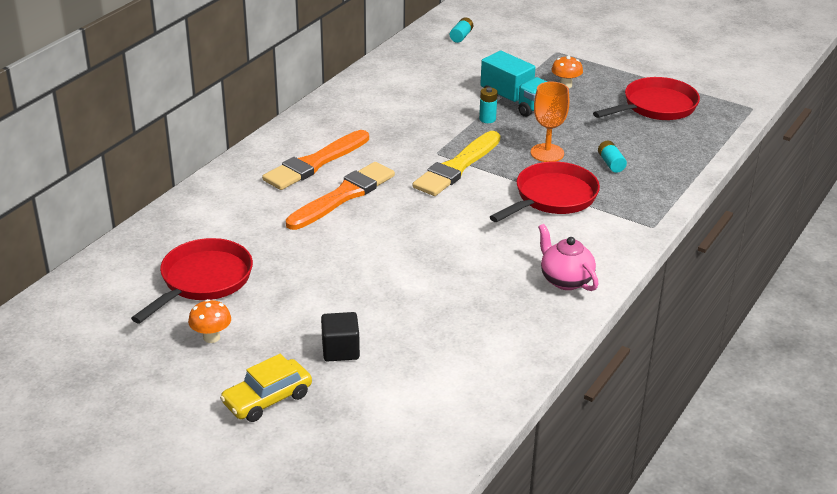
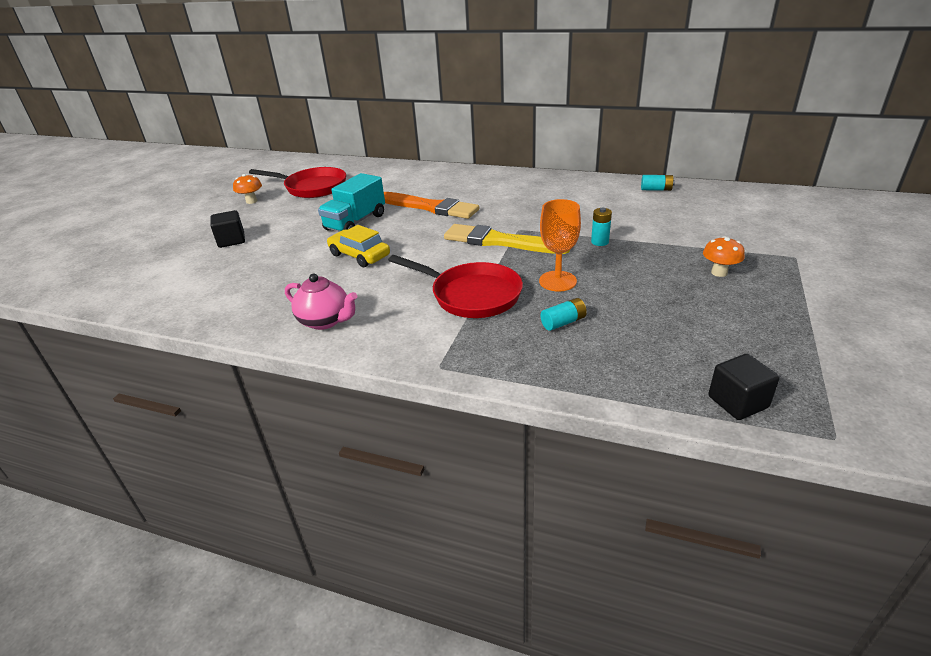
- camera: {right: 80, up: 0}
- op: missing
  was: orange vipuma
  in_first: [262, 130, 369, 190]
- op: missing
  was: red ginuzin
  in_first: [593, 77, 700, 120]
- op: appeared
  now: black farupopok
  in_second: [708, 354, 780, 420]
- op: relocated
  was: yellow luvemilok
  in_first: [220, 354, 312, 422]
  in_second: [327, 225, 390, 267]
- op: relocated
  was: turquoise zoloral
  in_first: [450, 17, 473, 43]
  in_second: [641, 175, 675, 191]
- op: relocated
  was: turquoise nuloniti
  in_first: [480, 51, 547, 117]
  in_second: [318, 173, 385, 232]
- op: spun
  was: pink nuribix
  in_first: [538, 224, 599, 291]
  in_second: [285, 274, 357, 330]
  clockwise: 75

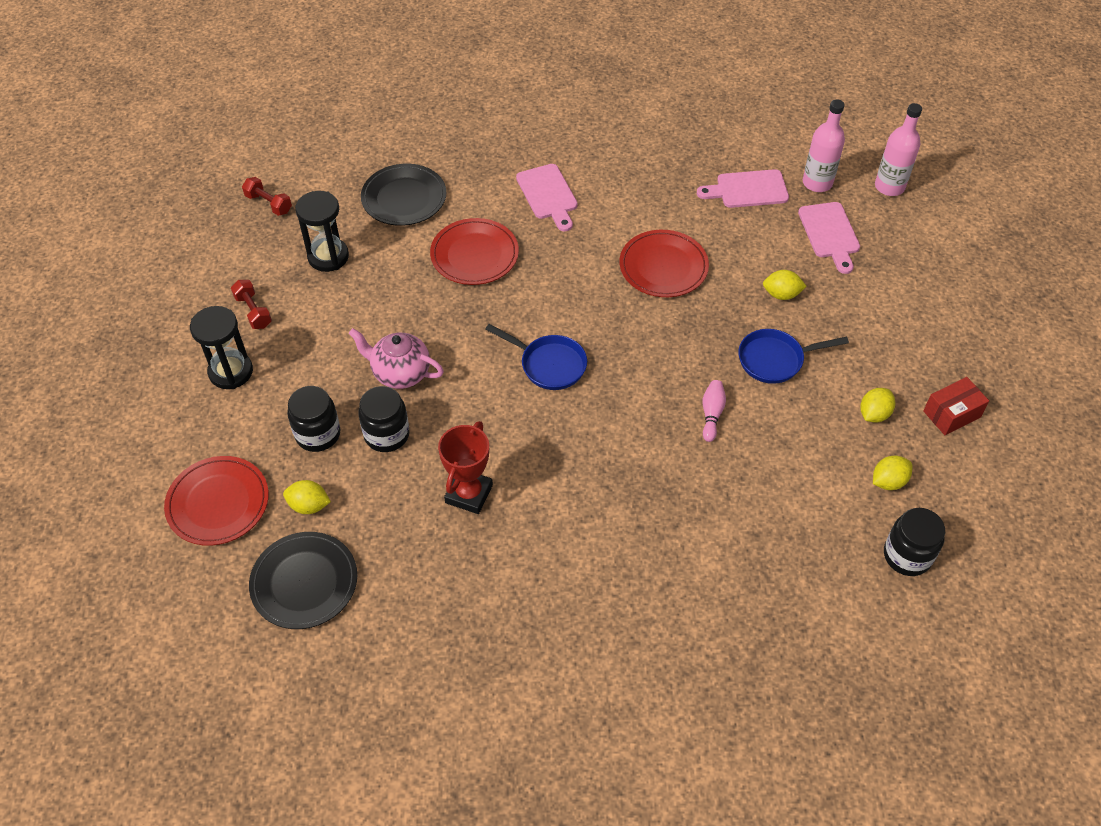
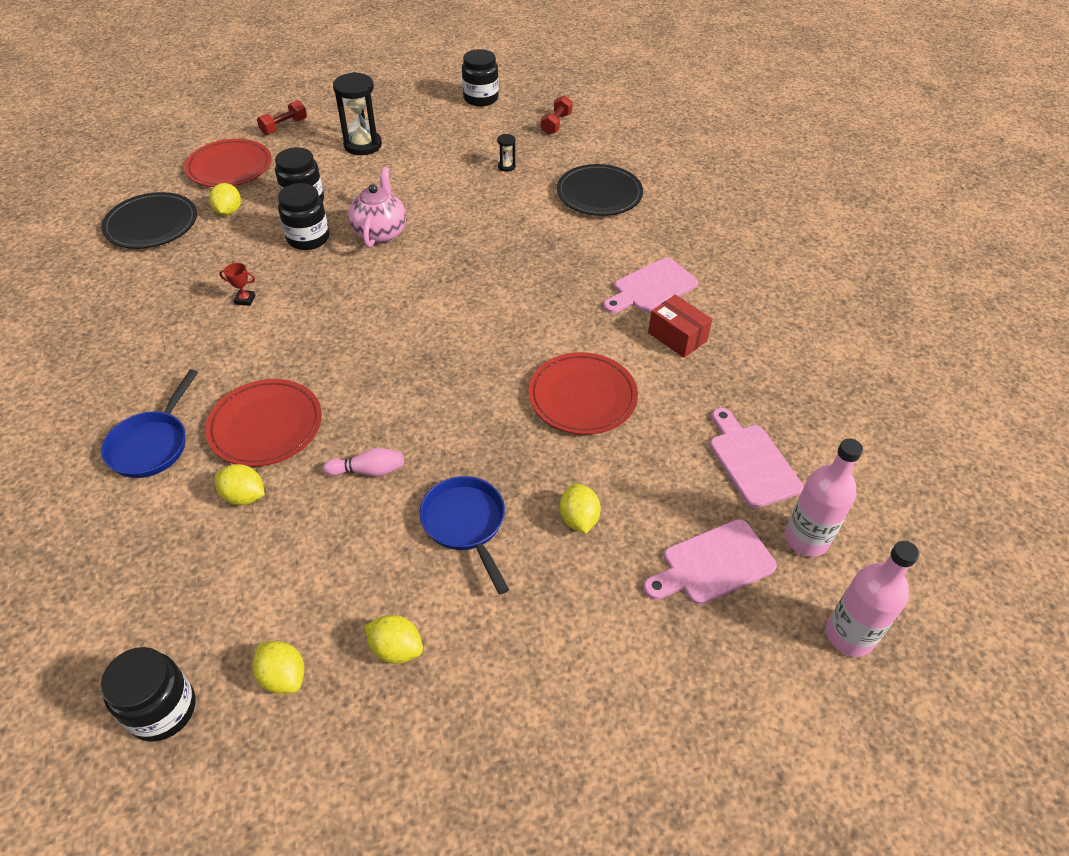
- camera: {right: 75, up: -5}
- op: appeared
  now: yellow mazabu
  in_second: [214, 464, 265, 505]
- op: appeared
  now: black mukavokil
  in_second: [462, 49, 499, 106]
- op: relocated
  was: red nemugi
  in_first: [231, 280, 272, 329]
  in_second: [257, 100, 307, 135]
- op: relocated
  was: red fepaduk
  in_first: [430, 218, 519, 285]
  in_second: [205, 379, 322, 467]
- op: relocated
  was: blue ginuzin
  in_first: [485, 324, 587, 390]
  in_second: [101, 369, 198, 478]
- op: relocated
  was: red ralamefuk
  in_first: [923, 377, 989, 435]
  in_second: [648, 295, 712, 358]
- op: size
  was: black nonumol
  in_first: [295, 191, 349, 272]
  in_second: [497, 134, 516, 172]
  ratio: 0.46
- op: size
  was: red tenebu
  in_first: [438, 421, 493, 514]
  in_second: [219, 263, 255, 306]
  ratio: 0.45

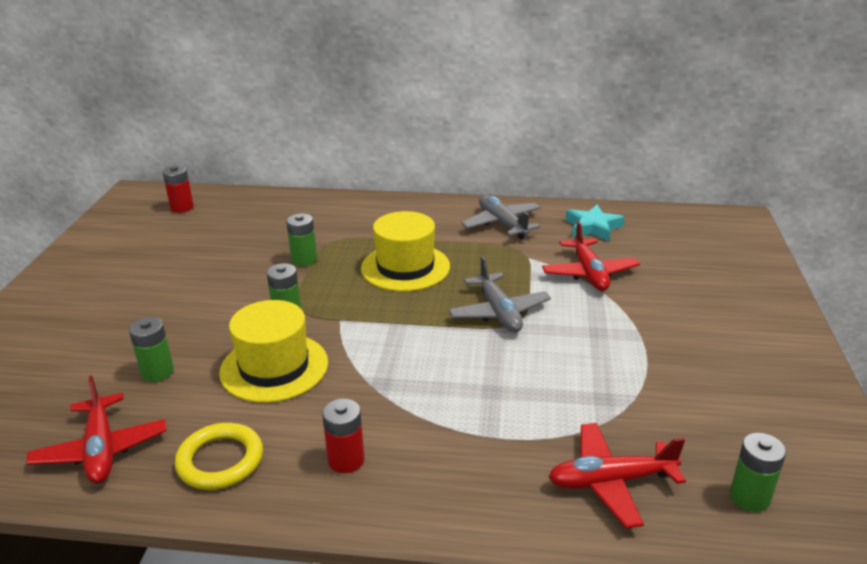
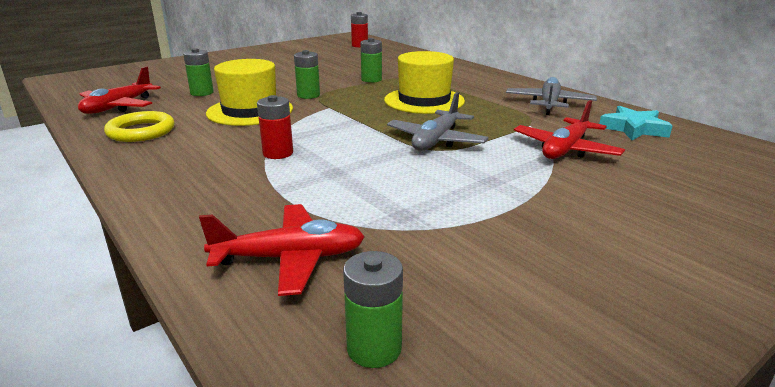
- camera: {right: 45, up: -5}
- op: relocated
  was: red zoloral
  in_first: [322, 399, 364, 473]
  in_second: [257, 95, 293, 159]
- op: spun
  was: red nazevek
  in_first: [548, 423, 686, 528]
  in_second: [199, 204, 365, 296]
  clockwise: 135

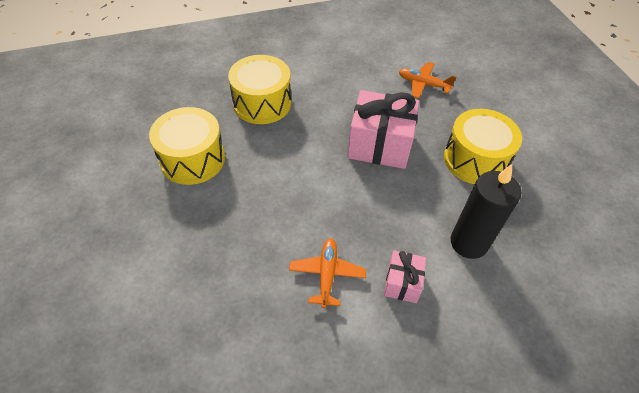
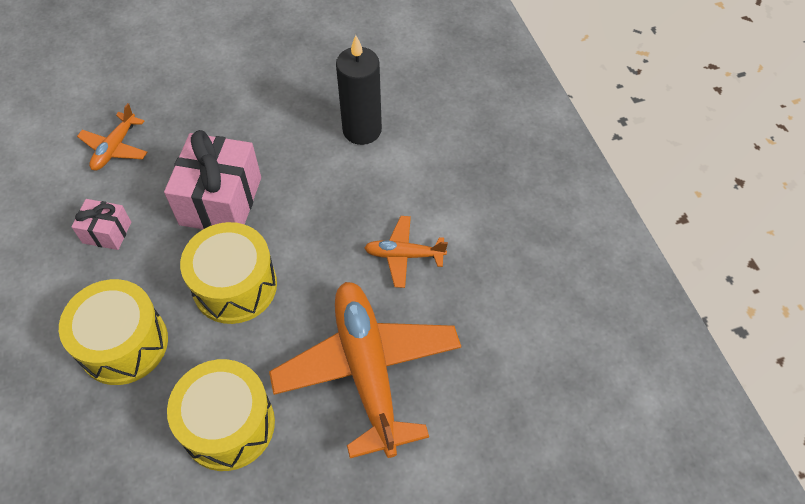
- camera: {right: -90, up: 5}
- op: appeared
  now: orange nazevek
  in_second: [269, 282, 461, 458]
- op: relocated
  was: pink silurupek
  in_first: [384, 250, 426, 303]
  in_second: [72, 199, 131, 250]
- op: relocated
  was: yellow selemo
  in_first: [444, 109, 522, 184]
  in_second: [180, 222, 277, 324]

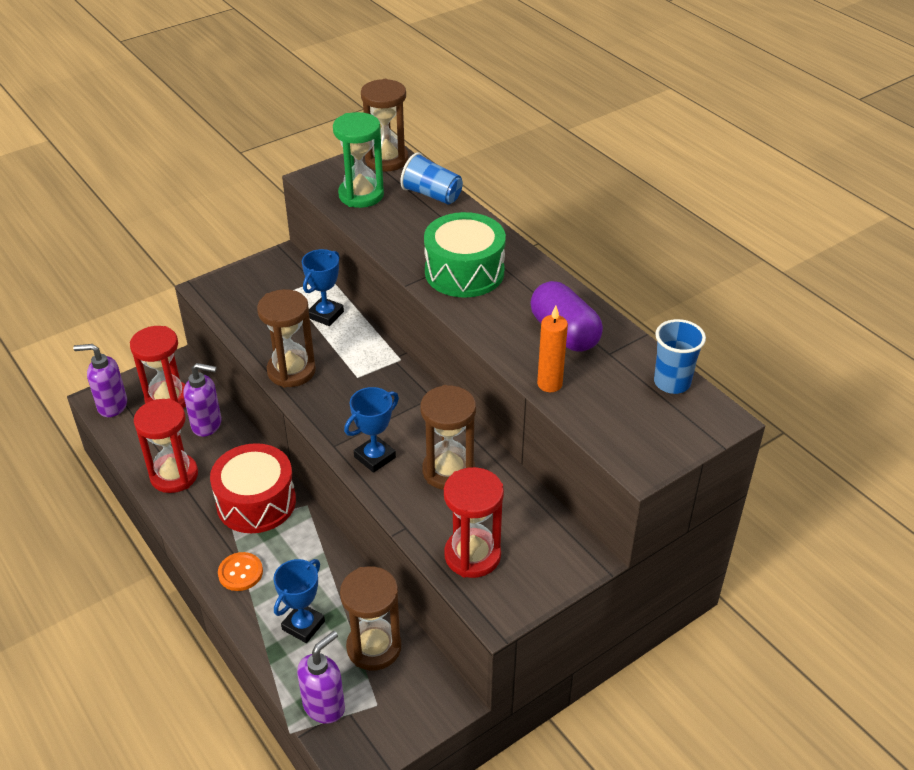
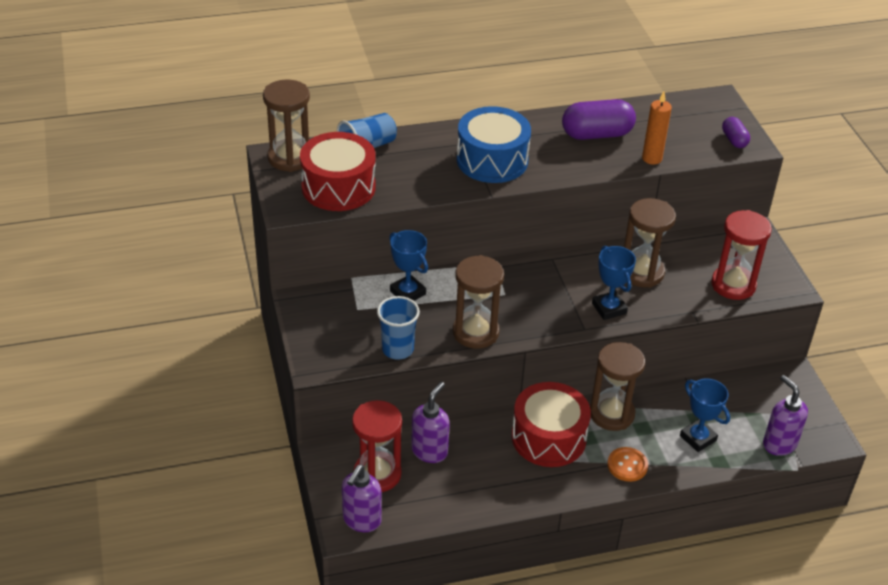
- camera: {right: -70, up: 0}
- op: missing
  was: red nonumol
  in_first: [133, 399, 198, 493]
- op: appeared
  now: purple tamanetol
  in_second: [722, 117, 750, 148]
- op: relocated
  was: brown nonumol
  in_first: [340, 566, 401, 670]
  in_second: [590, 342, 645, 431]
- op: relocated
  was: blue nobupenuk
  in_first: [654, 319, 706, 394]
  in_second: [377, 296, 420, 360]
- op: exchanged
  was: green nonumol
  now: red selemo
  in_first: [333, 112, 384, 208]
  in_second: [300, 132, 376, 211]
- op: colour
  was: green selemo
  now: blue selemo
  in_first: [424, 212, 506, 298]
  in_second: [457, 106, 531, 183]

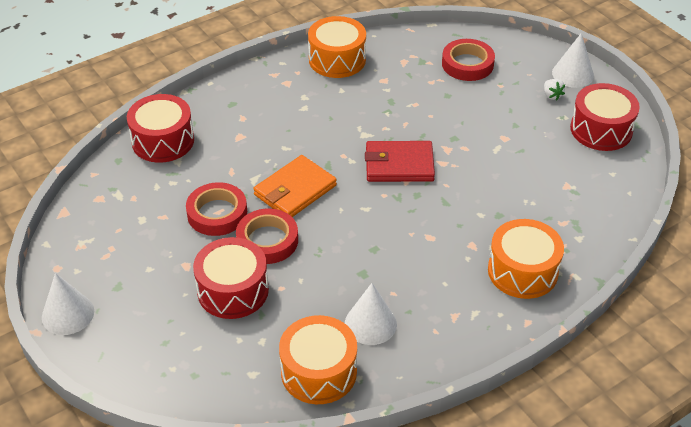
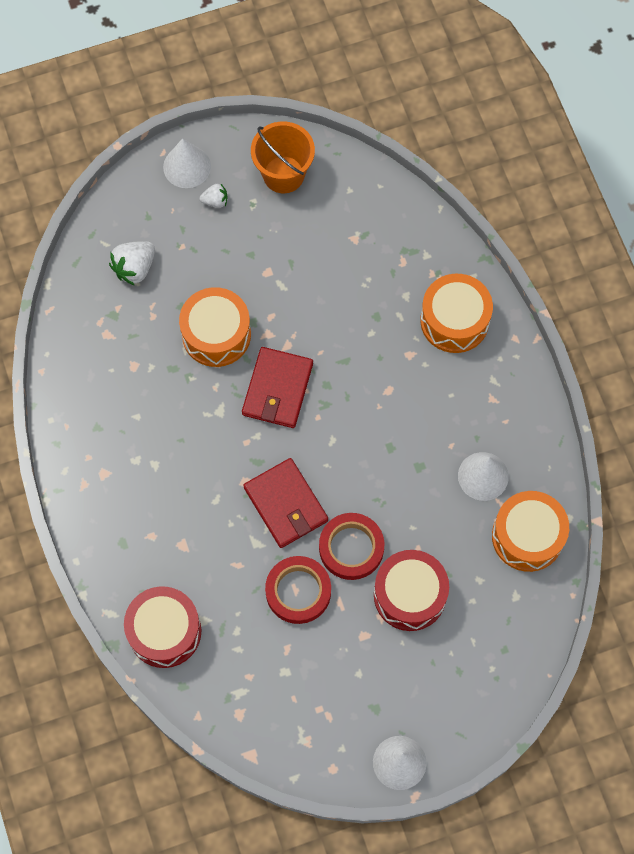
- camera: {right: -75, up: 25}
- op: relocated
  was: orange selemo
  in_first: [308, 16, 366, 78]
  in_second: [179, 287, 251, 367]
- op: exchanged
  was: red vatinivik
  now: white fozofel
  in_first: [442, 39, 495, 81]
  in_second: [109, 241, 155, 286]
- op: exchanged
  was: red selemo
  now: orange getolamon
  in_first: [570, 83, 640, 151]
  in_second: [251, 121, 315, 193]
- op: colour
  was: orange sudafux
  now: red sudafux
  in_first: [253, 155, 337, 217]
  in_second: [243, 458, 328, 548]

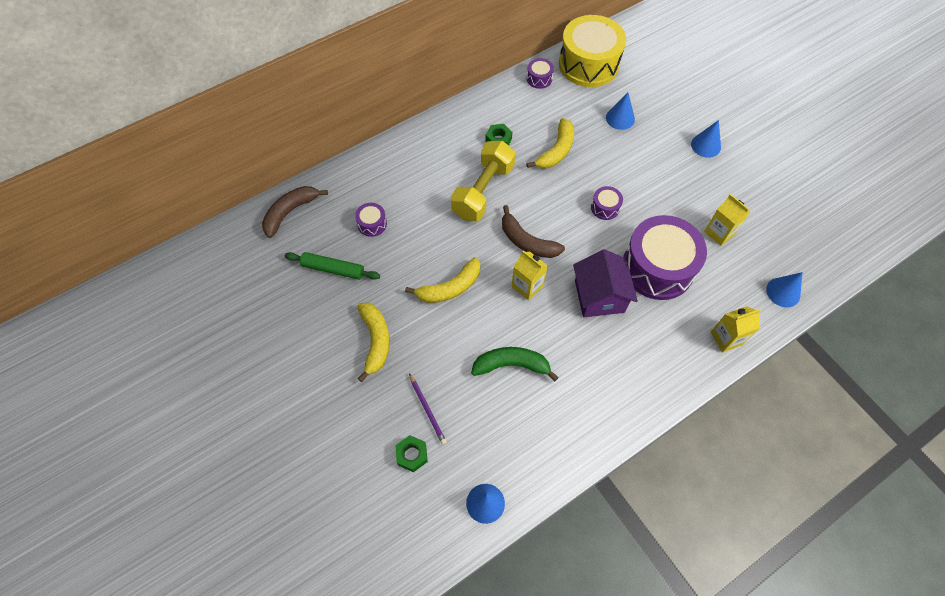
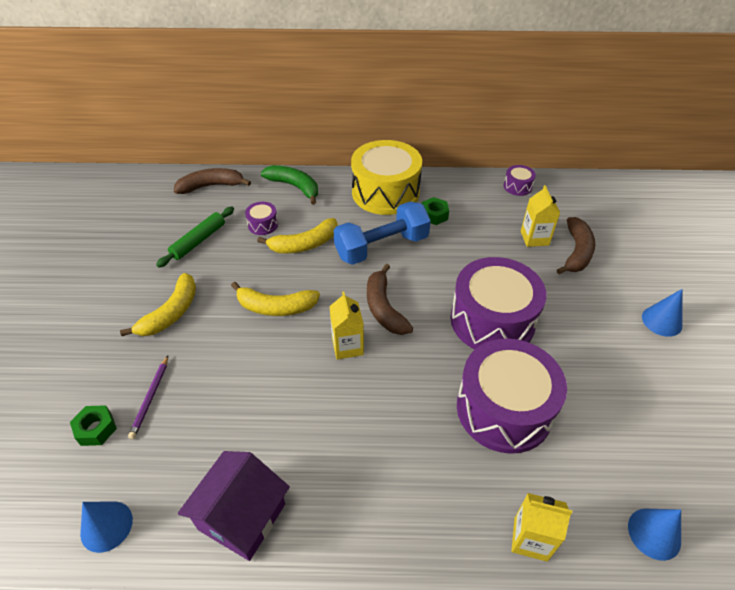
- camera: {right: 35, up: -15}
- op: relocated
  was: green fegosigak
  in_first: [471, 347, 559, 382]
  in_second: [261, 165, 318, 205]
- op: relocated
  was: yellow fegosigak
  in_first: [526, 118, 574, 169]
  in_second: [257, 218, 338, 253]
- op: relocated
  was: yellow selemo
  in_first: [559, 15, 626, 87]
  in_second: [351, 140, 422, 215]
- op: relocated
  was: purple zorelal
  in_first: [573, 249, 638, 317]
  in_second: [178, 451, 290, 561]
- op: relocated
  was: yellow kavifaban
  in_first: [704, 194, 750, 246]
  in_second: [521, 185, 560, 247]
- op: exchanged
  was: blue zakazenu
  now: brown fegosigak
  in_first: [606, 92, 635, 130]
  in_second: [557, 217, 595, 274]
- op: colour
  was: yellow nemugi
  now: blue nemugi
  in_first: [451, 141, 516, 221]
  in_second: [334, 201, 431, 265]
- op: spun
  was: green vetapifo
  in_first: [285, 252, 380, 280]
  in_second: [156, 207, 234, 267]
  clockwise: 75
- op: size
  was: purple selemo
  in_first: [591, 186, 623, 220]
  in_second: [451, 257, 546, 349]
  ratio: 2.37

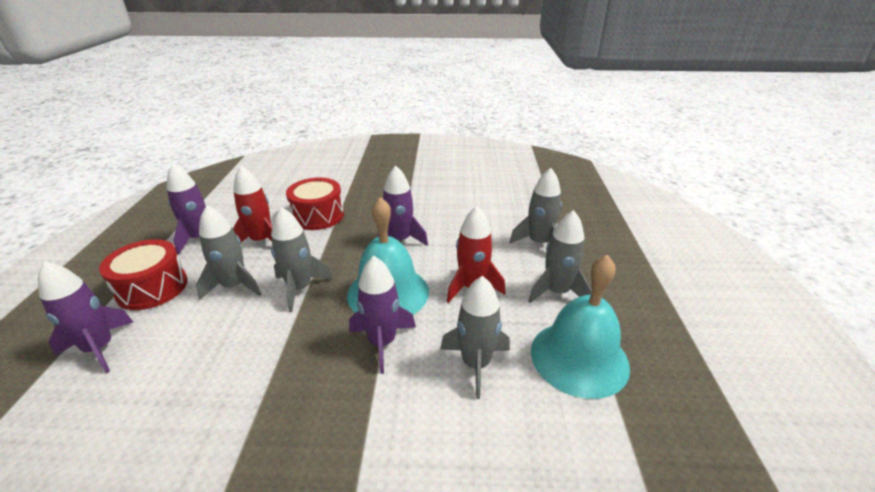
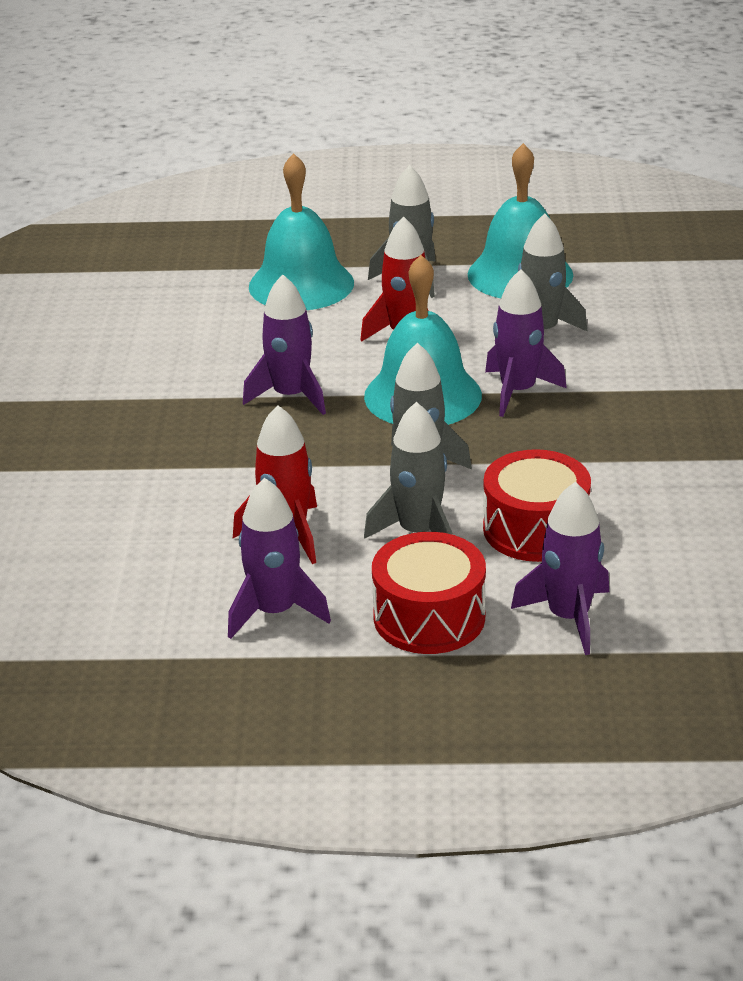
- camera: {right: -90, up: 0}
- op: relocated
  was: red selemo
  in_first: [286, 178, 344, 230]
  in_second: [483, 449, 591, 562]
- op: exchanged
  was: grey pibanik
  now: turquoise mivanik
  in_first: [509, 168, 562, 243]
  in_second: [249, 153, 354, 310]

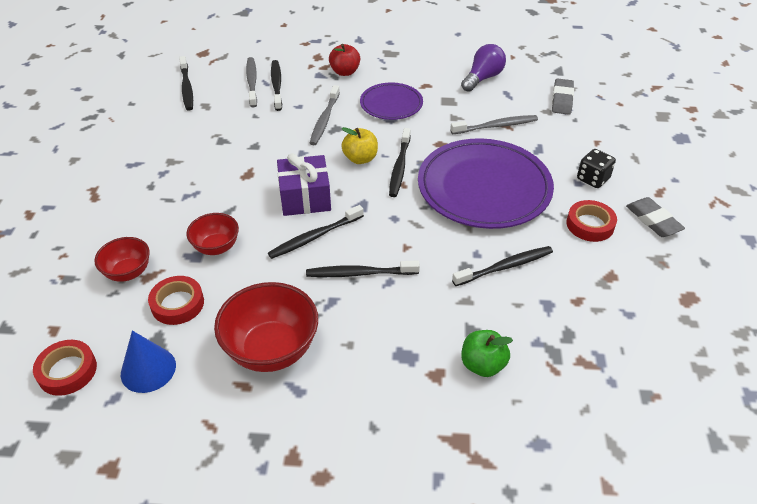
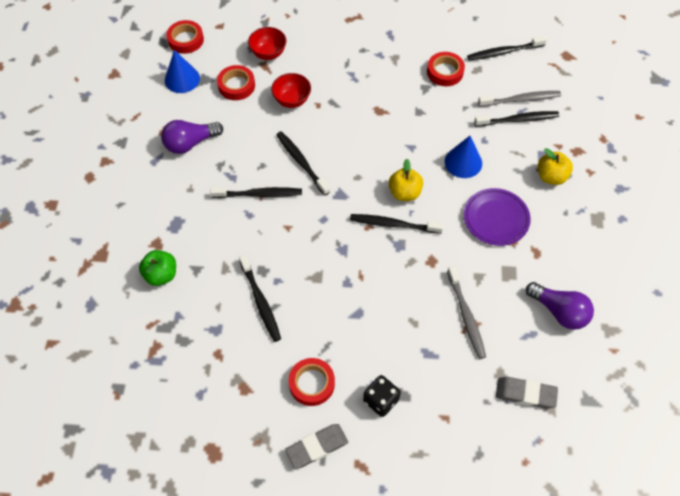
- camera: {right: 90, up: 15}
- op: missing
  was: purple silurupek
  in_first: [277, 153, 331, 216]
- op: missing
  was: purple fepaduk
  in_first: [418, 138, 554, 229]
- op: appeared
  now: red vatinivik
  in_second: [427, 52, 465, 86]
- op: exchanged
  was: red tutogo
  now: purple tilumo
  in_first: [214, 282, 318, 372]
  in_second: [161, 120, 223, 154]
- op: exchanged
  was: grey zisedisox
  now: blue zakazenu
  in_first: [310, 85, 340, 145]
  in_second: [445, 136, 482, 178]
- op: colour
  was: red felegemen
  now: yellow felegemen
  in_first: [329, 44, 360, 76]
  in_second: [538, 148, 573, 185]
- op: spun
  was: black zisedisox
  in_first: [306, 261, 420, 277]
  in_second: [210, 187, 302, 198]
  clockwise: 90

